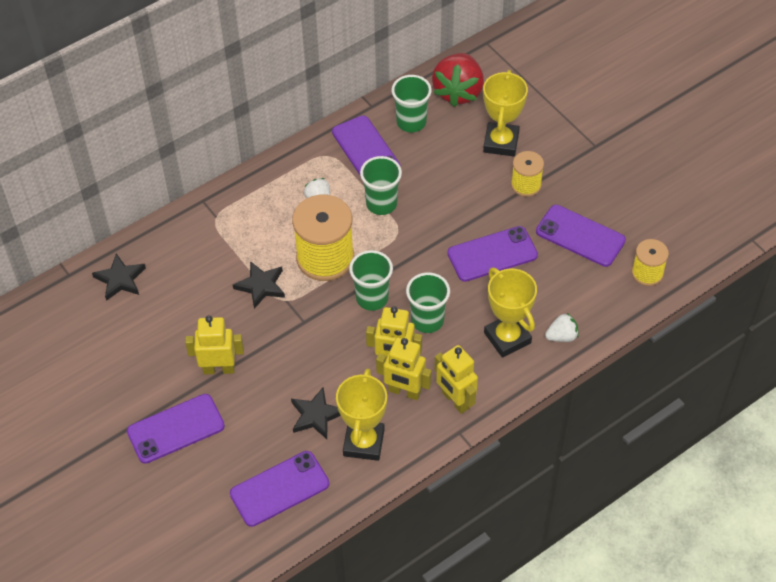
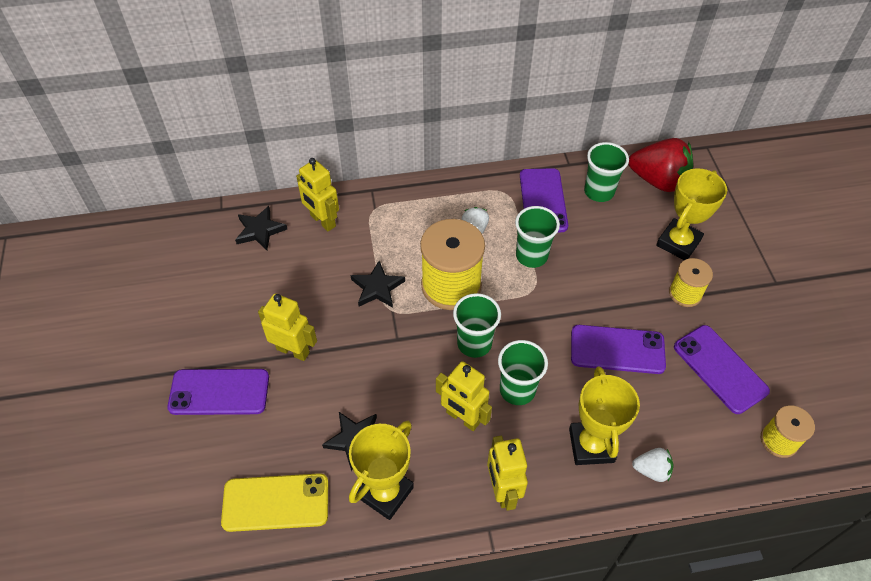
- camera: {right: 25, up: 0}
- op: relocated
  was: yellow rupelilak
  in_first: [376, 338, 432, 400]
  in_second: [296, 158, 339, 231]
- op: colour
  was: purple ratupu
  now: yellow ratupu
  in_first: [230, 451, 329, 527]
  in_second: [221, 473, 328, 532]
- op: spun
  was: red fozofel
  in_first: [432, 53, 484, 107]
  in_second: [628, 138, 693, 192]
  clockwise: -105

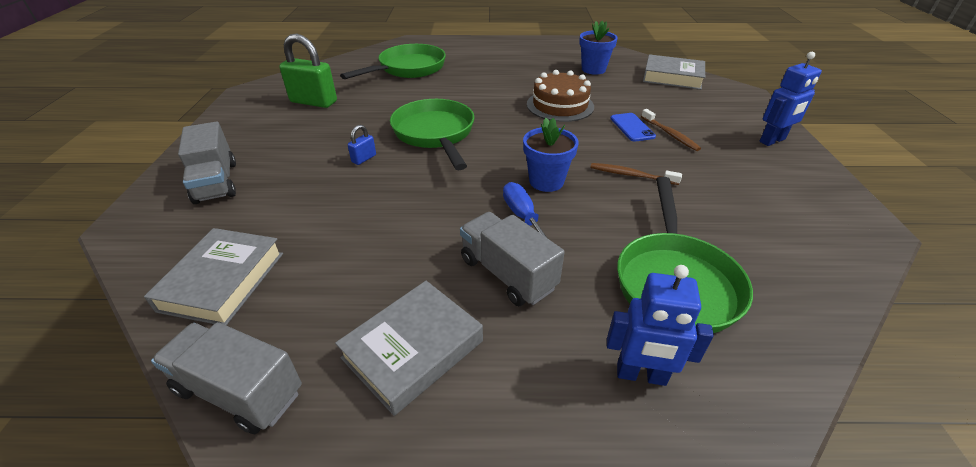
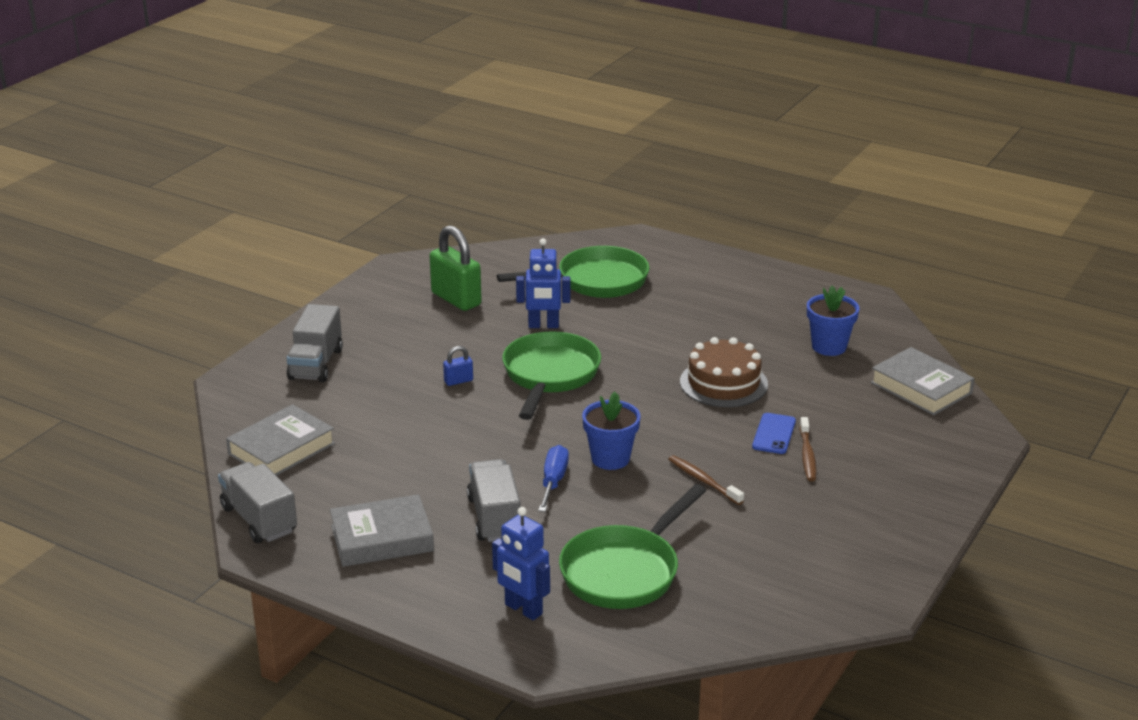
- camera: {right: 30, up: -10}
- op: relocated
  was: blue rupelilak
  in_first: [760, 52, 822, 146]
  in_second: [516, 238, 570, 328]

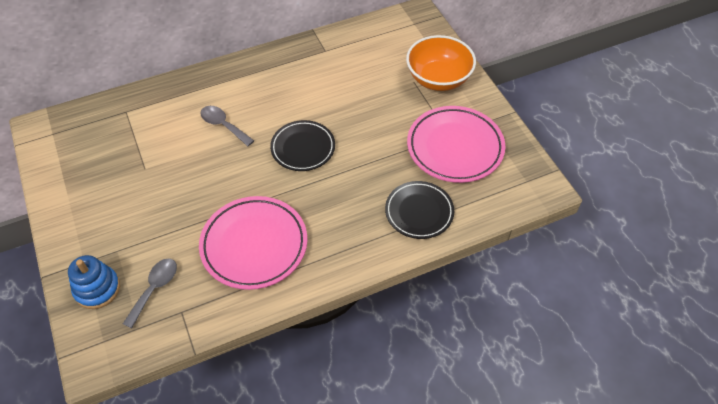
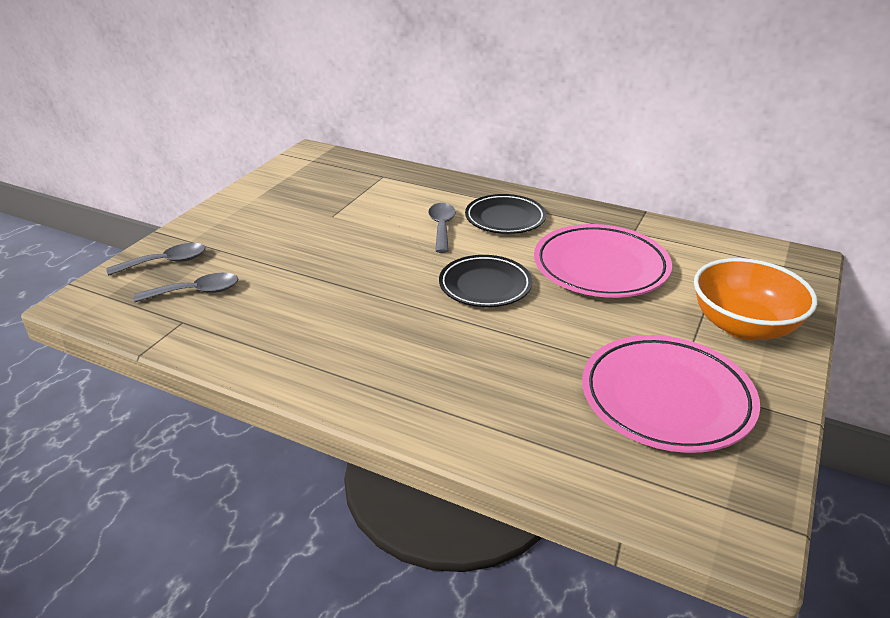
- camera: {right: 50, up: -20}
- op: relocated
  was: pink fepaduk
  in_first: [199, 196, 307, 290]
  in_second: [534, 224, 672, 298]
- op: relocated
  was: black fepaduk
  in_first: [385, 181, 454, 239]
  in_second: [465, 194, 546, 234]
- op: exchanged
  was: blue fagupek
  now: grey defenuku
  in_first: [68, 255, 120, 309]
  in_second: [106, 243, 205, 276]

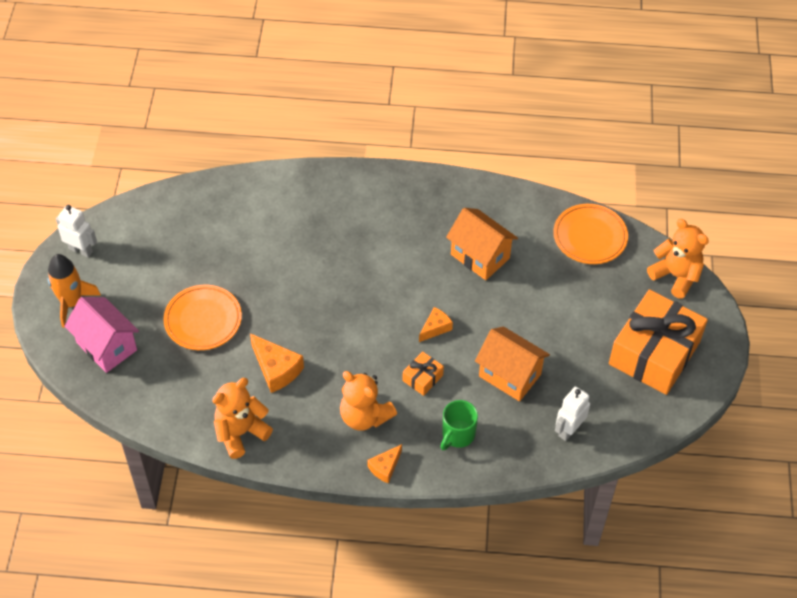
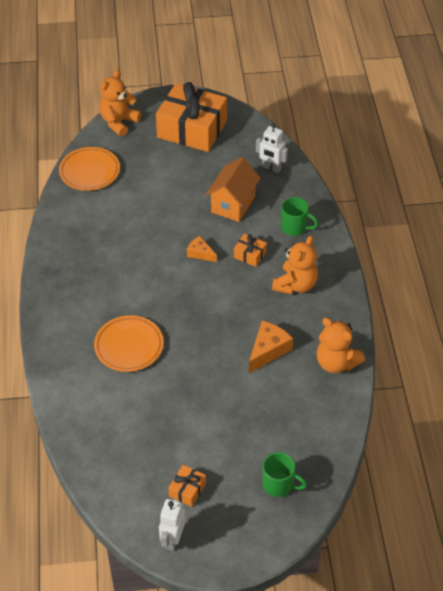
- camera: {right: -100, up: -5}
- op: missing
  was: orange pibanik
  in_first: [48, 254, 101, 328]
- op: missing
  was: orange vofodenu
  in_first: [368, 444, 402, 484]
- op: missing
  was: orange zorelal
  in_first: [446, 208, 518, 280]
- op: appeared
  now: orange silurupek
  in_second: [168, 465, 206, 507]
- op: relocated
  was: orange fepaduk
  in_first: [163, 285, 242, 350]
  in_second: [94, 315, 163, 372]
- op: exchanged
  was: pink zorelal
  now: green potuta
  in_first: [64, 297, 139, 373]
  in_second: [262, 452, 307, 497]

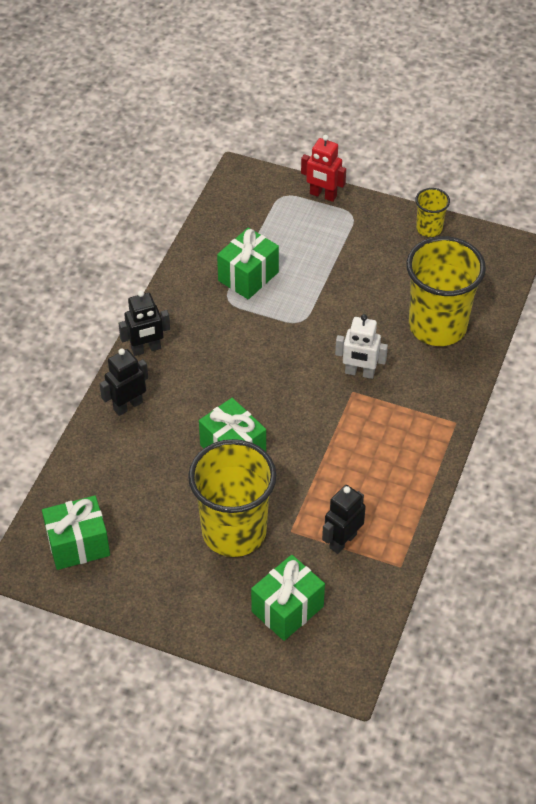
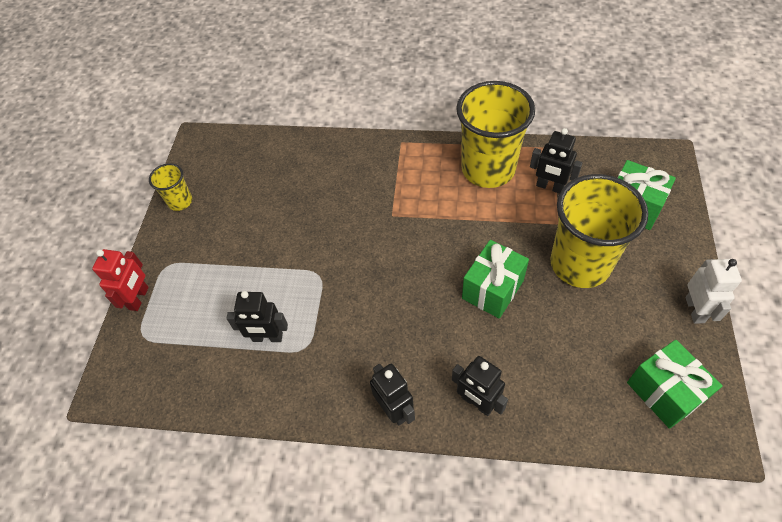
- camera: {right: -100, up: 5}
- op: relocated
  was: white rupelilak
  in_first: [335, 314, 388, 379]
  in_second: [686, 259, 742, 324]
- op: relocated
  was: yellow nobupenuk
  in_first: [406, 236, 486, 346]
  in_second: [456, 81, 535, 188]
- op: exchanged
  was: green silurupek
  now: black rupelilak
  in_first: [217, 227, 279, 299]
  in_second: [226, 291, 288, 342]

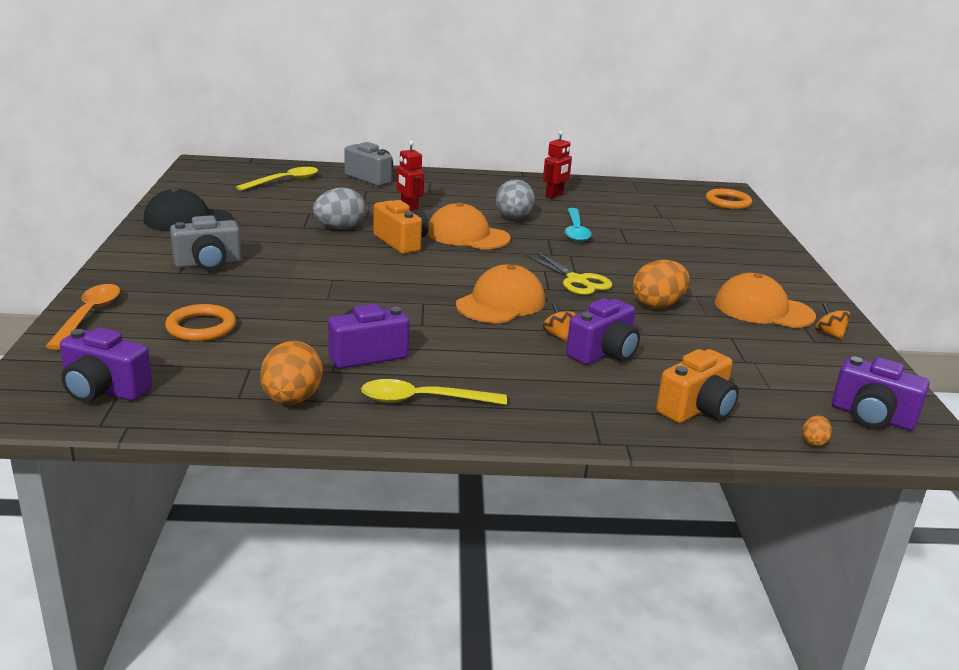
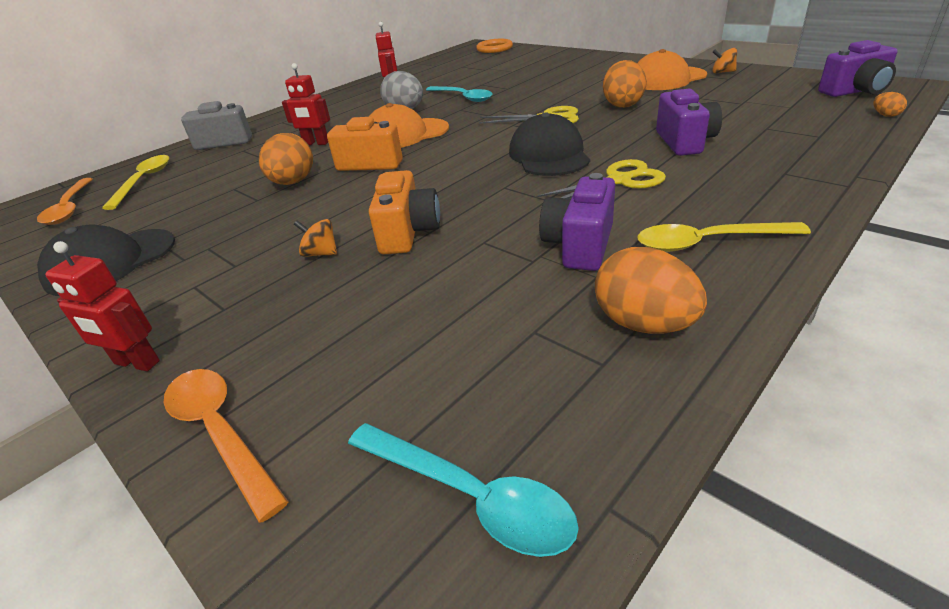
- camera: {right: -40, up: 10}
- op: missing
  was: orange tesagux
  in_first: [165, 304, 236, 341]
- op: missing
  was: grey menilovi
  in_first: [170, 215, 241, 270]
- op: appeared
  now: orange defenuku
  in_second: [37, 178, 92, 225]
- op: appeared
  now: red rupelilak
  in_second: [45, 241, 160, 371]
- op: appeared
  now: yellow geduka
  in_second: [536, 159, 666, 198]
- op: relocated
  was: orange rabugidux
  in_first: [542, 303, 577, 342]
  in_second: [294, 219, 337, 257]
- op: relocated
  was: orange menilovi
  in_first: [656, 349, 739, 423]
  in_second: [369, 170, 440, 254]
- op: exchanged
  was: purple menilovi
  now: turquoise defenuku
  in_first: [60, 327, 152, 402]
  in_second: [348, 423, 579, 557]
- op: colour
  was: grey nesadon
  now: orange nesadon
  in_first: [313, 187, 366, 229]
  in_second: [259, 133, 313, 185]
- op: colour
  was: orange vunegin
  now: black vunegin
  in_first: [456, 264, 545, 323]
  in_second: [509, 112, 590, 176]
- op: spun
  was: yellow defenuku
  in_first: [361, 379, 507, 405]
  in_second: [637, 222, 811, 252]
  clockwise: 45

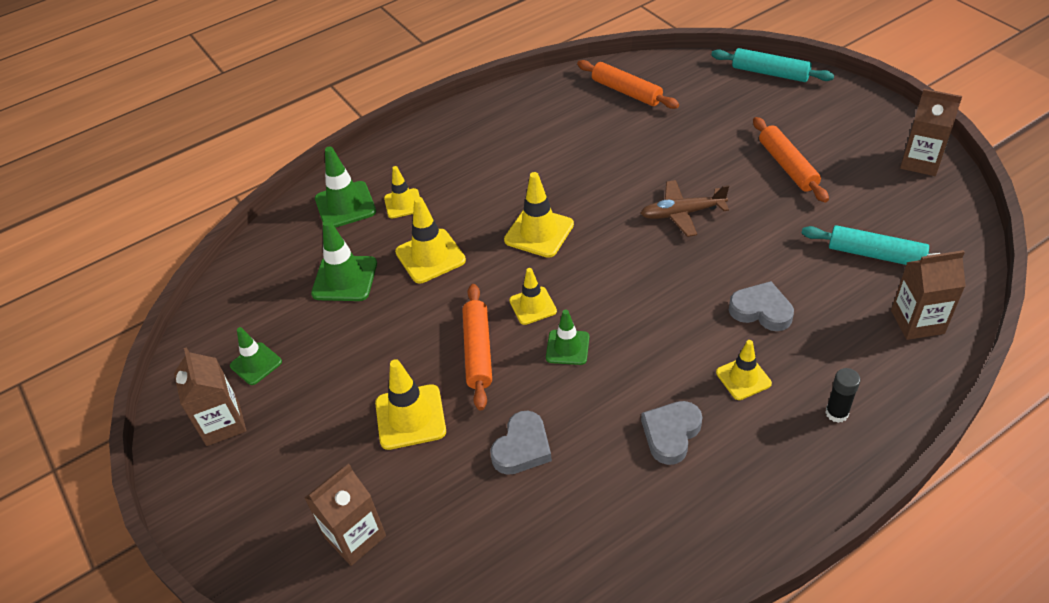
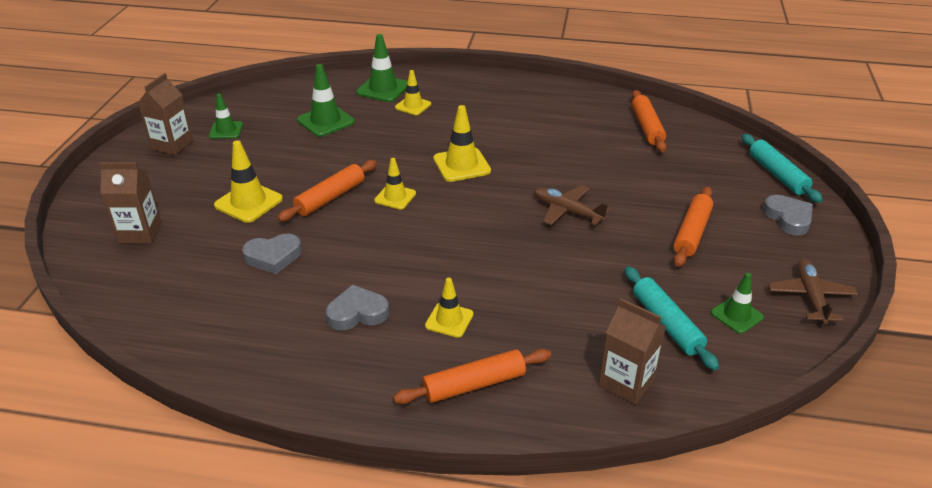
- camera: {right: 40, up: -10}
- op: missing
  was: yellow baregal
  in_first: [395, 197, 466, 283]
- op: relocated
  was: green baregal
  in_first: [546, 310, 589, 365]
  in_second: [711, 273, 764, 334]
- op: relocated
  was: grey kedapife
  in_first: [729, 281, 794, 331]
  in_second: [763, 195, 813, 236]
- op: exchanged
  was: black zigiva
  now: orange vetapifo
  in_first: [825, 368, 861, 423]
  in_second: [393, 349, 551, 404]
- op: exchanged
  was: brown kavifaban
  now: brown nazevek
  in_first: [900, 89, 962, 176]
  in_second: [768, 259, 858, 325]

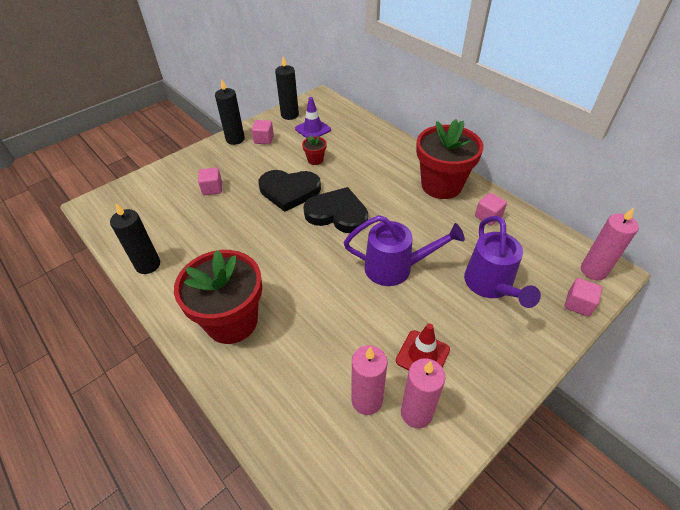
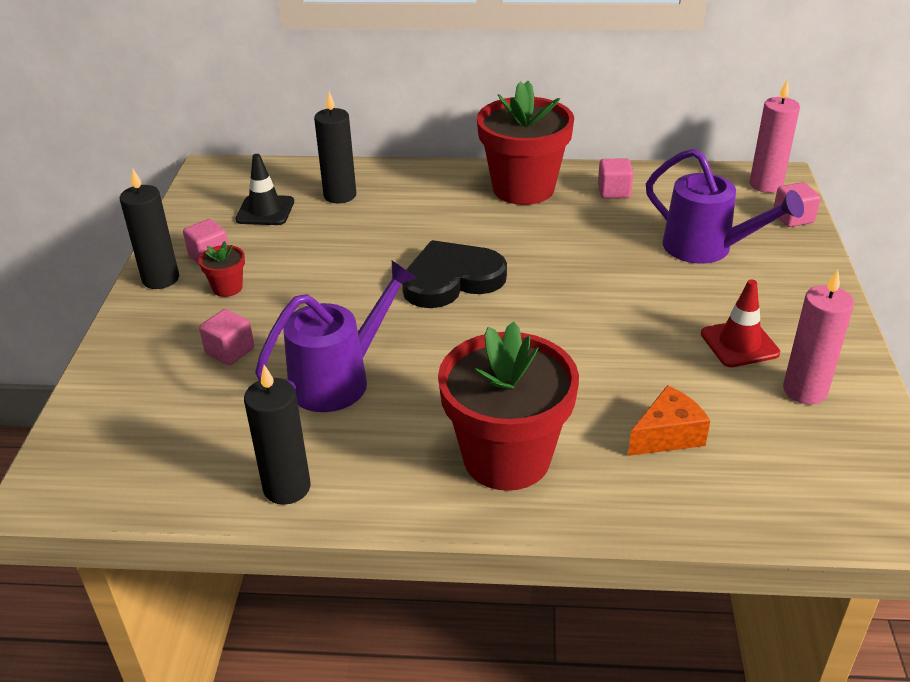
- camera: {right: -45, up: -10}
- op: missing
  was: black kedapife
  in_first: [259, 170, 321, 212]
- op: missing
  was: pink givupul
  in_first: [352, 345, 387, 415]
- op: appeared
  now: orange vofodenu
  in_second: [628, 385, 710, 456]
- op: relocated
  was: black givupul
  in_first: [275, 56, 299, 120]
  in_second: [314, 92, 356, 203]
- op: relocated
  was: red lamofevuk
  in_first: [302, 135, 327, 165]
  in_second: [199, 241, 245, 297]
- op: relocated
  was: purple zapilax
  in_first: [344, 215, 465, 286]
  in_second: [255, 261, 417, 412]
- op: colour
  was: purple baregal
  now: black baregal
  in_first: [295, 97, 331, 138]
  in_second: [235, 154, 294, 225]

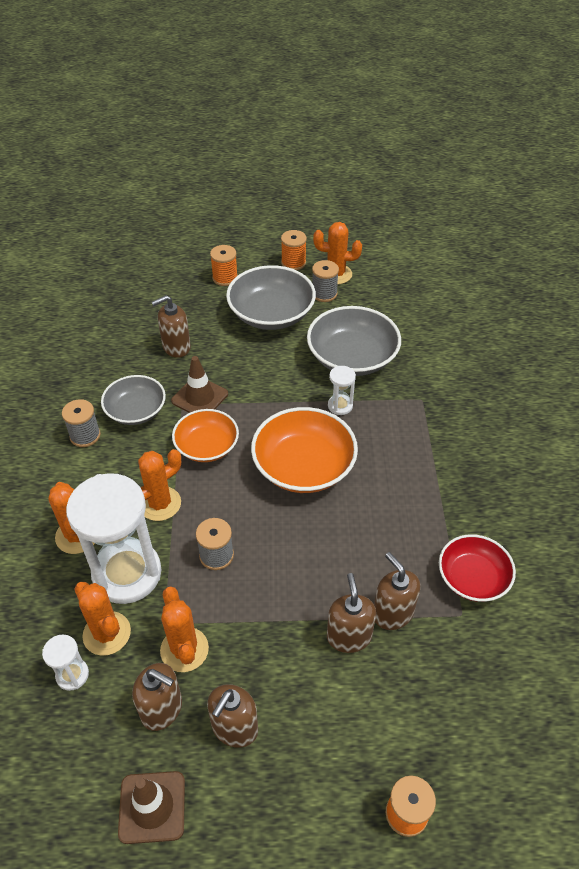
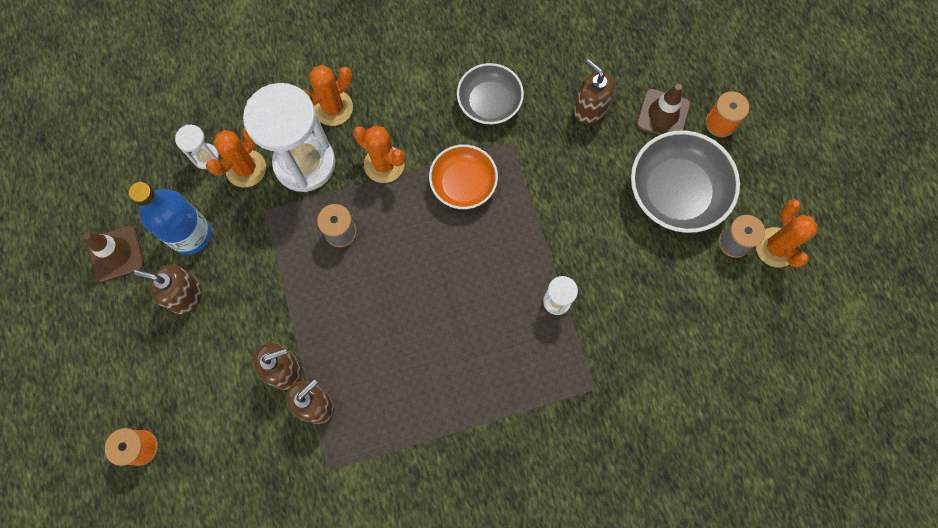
- camera: {right: 75, up: 25}
- op: missing
  was: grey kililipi
  in_first: [62, 399, 101, 447]
- op: missing
  was: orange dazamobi
  in_first: [160, 586, 209, 672]
- op: missing
  was: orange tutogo
  in_first: [251, 407, 358, 493]
- op: missing
  was: orange kililipi
  in_first: [281, 230, 307, 270]
- op: missing
  was: grey tutogo
  in_first: [307, 306, 401, 376]
- op: missing
  was: red tutogo
  in_first: [439, 534, 516, 602]
- op: relocated
  was: brown baregal
  in_first: [171, 356, 228, 413]
  in_second: [636, 84, 691, 136]
- op: exchanged
  was: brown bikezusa
  now: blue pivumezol
  in_first: [132, 663, 182, 731]
  in_second: [129, 182, 211, 255]

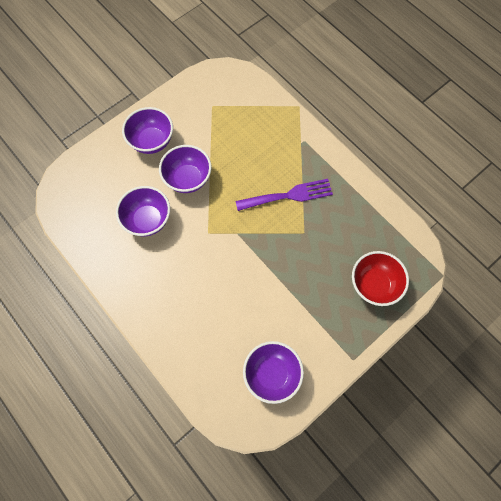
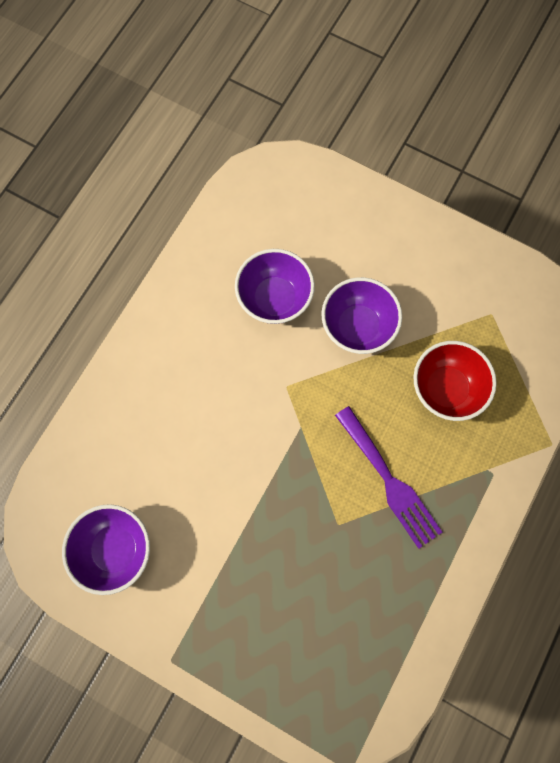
- camera: {right: 70, up: 5}
- op: missing
  was: purple tutogo
  in_first: [122, 107, 173, 154]
- op: relocated
  was: red tutogo
  in_first: [352, 251, 409, 306]
  in_second: [413, 341, 497, 421]

